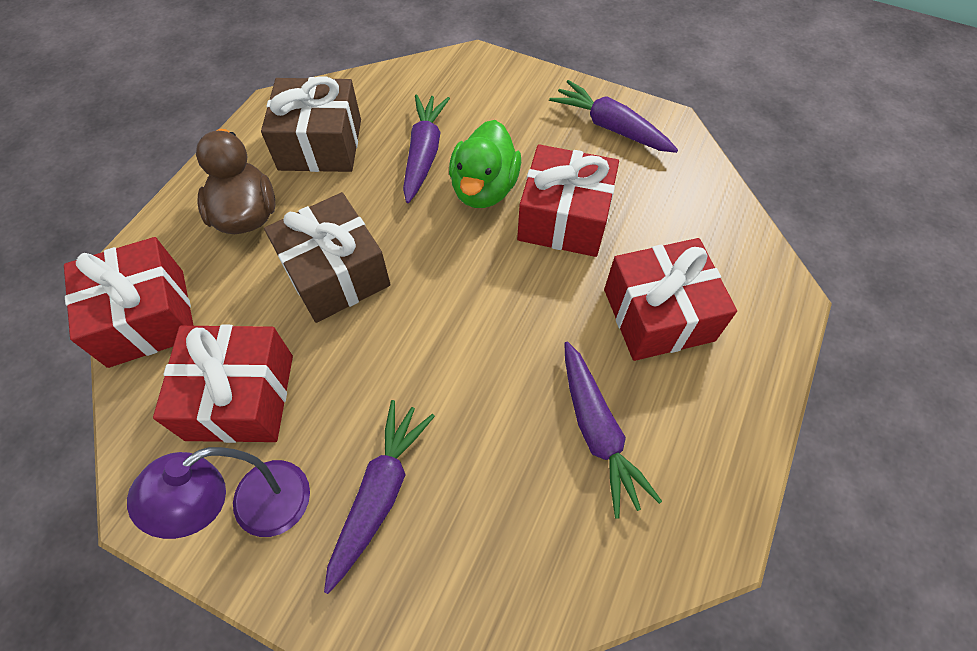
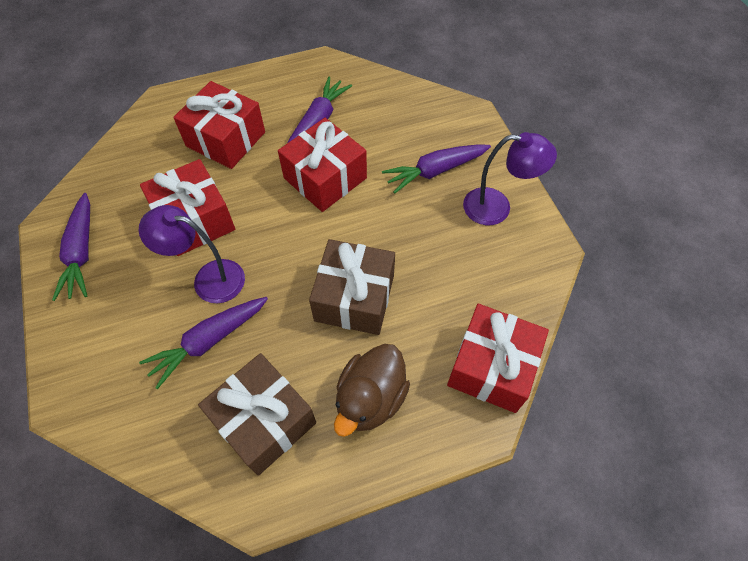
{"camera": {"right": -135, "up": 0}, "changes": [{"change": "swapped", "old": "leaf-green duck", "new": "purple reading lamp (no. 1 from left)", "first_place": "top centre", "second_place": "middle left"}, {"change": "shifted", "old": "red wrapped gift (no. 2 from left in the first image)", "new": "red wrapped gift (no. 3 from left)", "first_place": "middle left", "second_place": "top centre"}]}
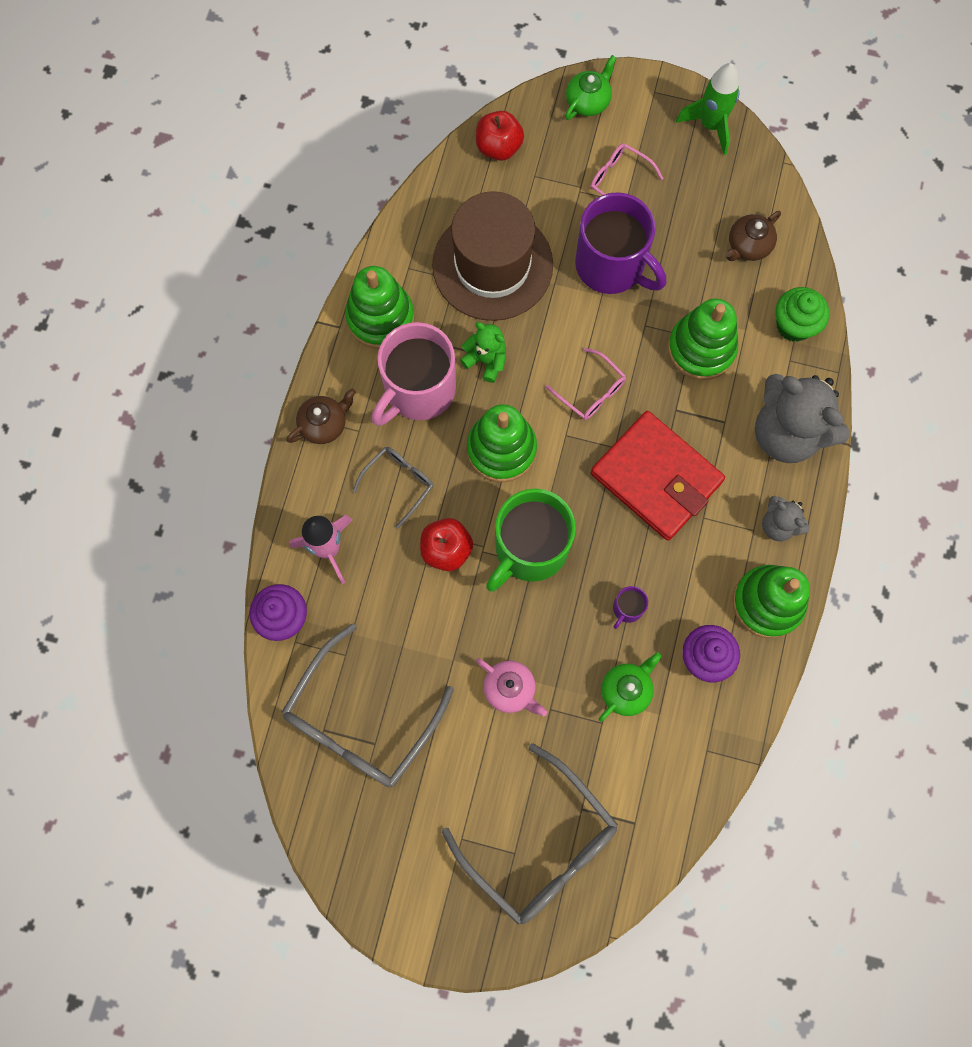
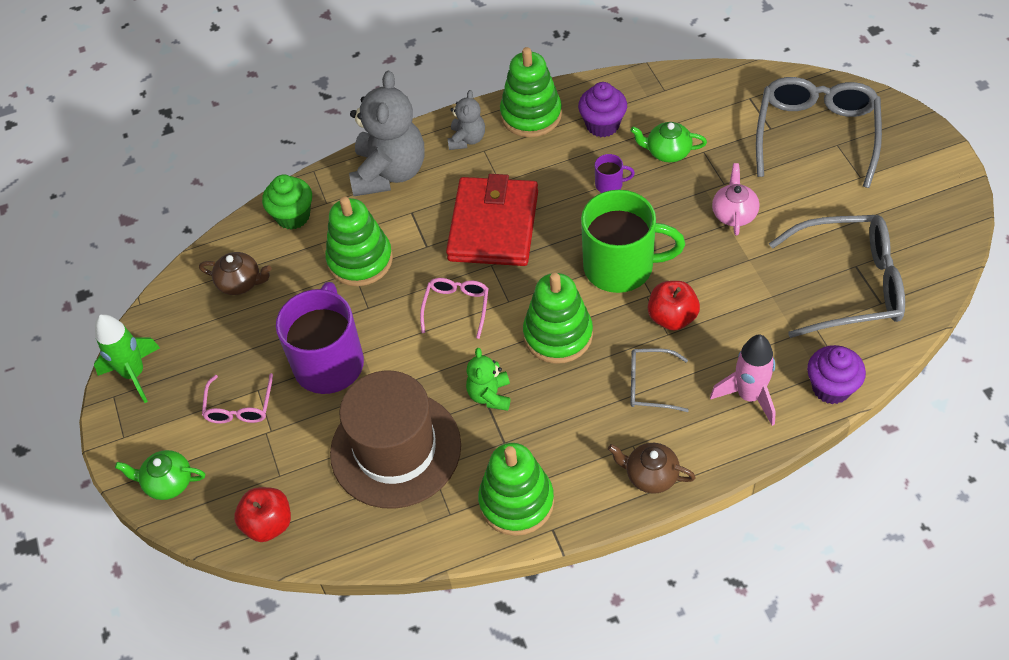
{"camera": {"right": -120, "up": -20}, "changes": [{"change": "gone", "old": "rosy tea mug", "first_place": "centre"}]}
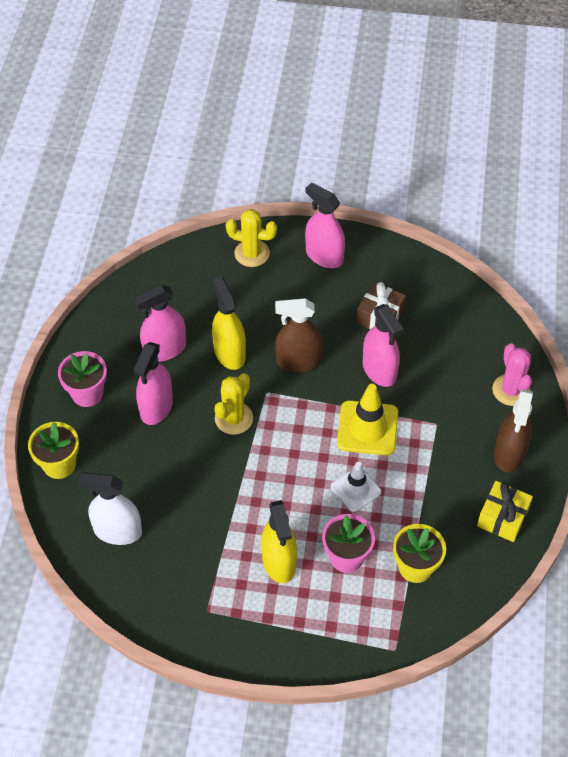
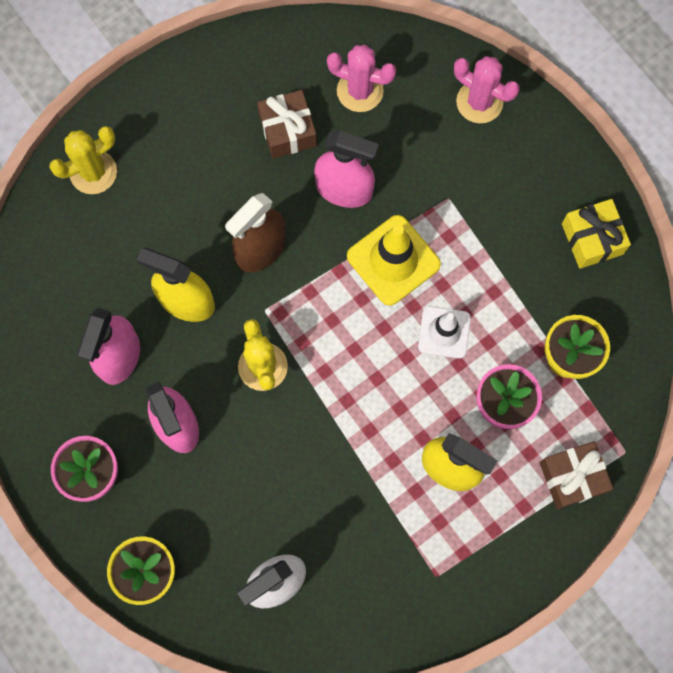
{"camera": {"right": -45, "up": 20}, "changes": [{"change": "new", "new": "rosy cactus (no. 1 from left)", "second_place": "top centre"}, {"change": "new", "new": "brown wrapped gift (no. 2 from left)", "second_place": "bottom right"}, {"change": "gone", "old": "rosy spray bottle (no. 3 from left)", "first_place": "top centre"}, {"change": "gone", "old": "brown spray bottle (no. 2 from left)", "first_place": "middle right"}]}
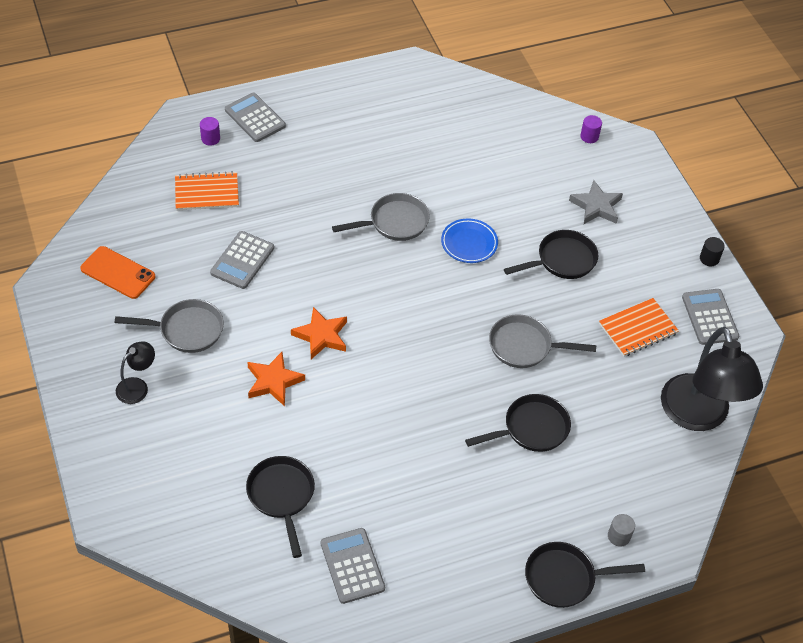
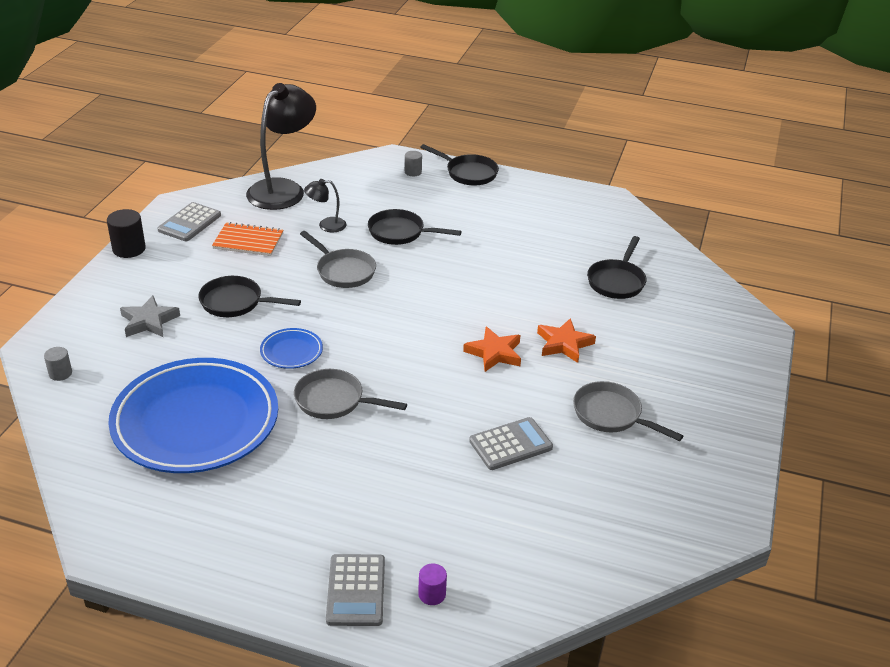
{"camera": {"right": -140, "up": -15}, "changes": [{"change": "repainted", "old": "purple cylinder shape (no. 2 from left)", "new": "ash-grey cylinder shape (no. 1 from left)", "first_place": "top right", "second_place": "middle left"}, {"change": "scaled", "old": "jet-black cylinder shape", "first_place": "middle right", "second_place": "middle left", "factor": 1.66}, {"change": "new", "new": "cobalt flat dish (no. 1 from left)", "second_place": "middle left"}, {"change": "shifted", "old": "jet-black reading lamp (no. 1 from left in the first image)", "new": "jet-black reading lamp (no. 2 from left)", "first_place": "middle left", "second_place": "top centre"}, {"change": "gone", "old": "orange mobile phone", "first_place": "middle left"}, {"change": "gone", "old": "orange notepad (no. 1 from left)", "first_place": "top left"}, {"change": "gone", "old": "ash-grey calculator (no. 3 from left)", "first_place": "bottom centre"}]}
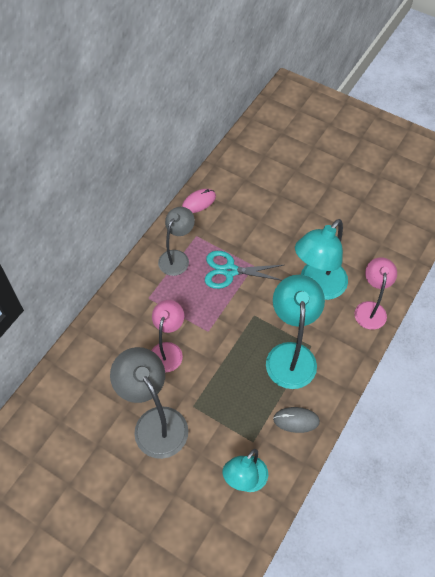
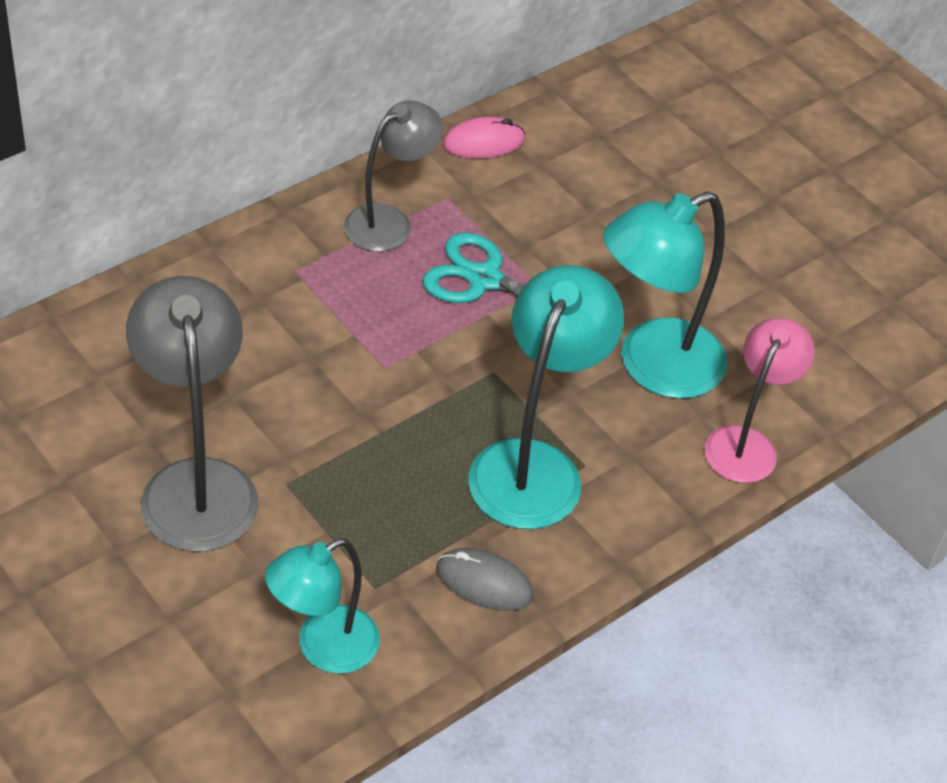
{"camera": {"right": 15, "up": -10}, "changes": [{"change": "gone", "old": "rosy reading lamp (no. 1 from left)", "first_place": "centre"}]}
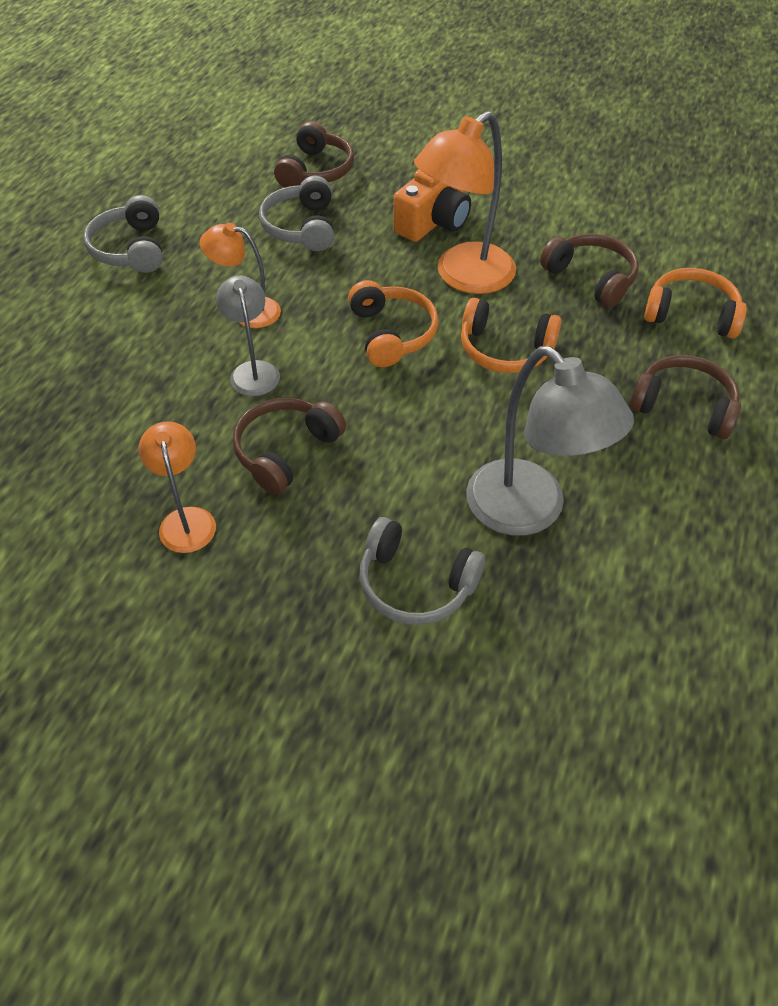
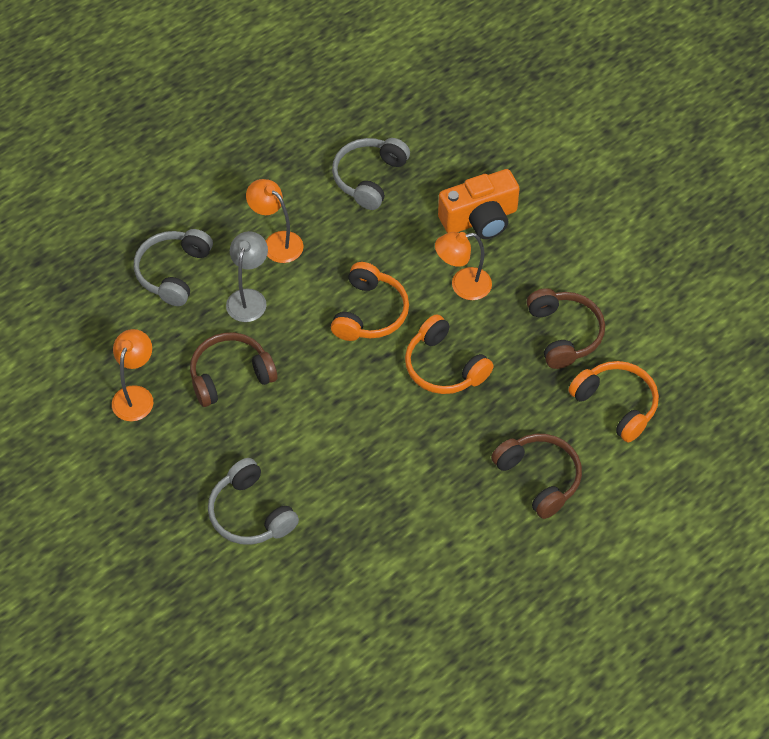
{"camera": {"right": 30, "up": 5}, "changes": [{"change": "shifted", "old": "ash-grey headset (no. 1 from left)", "first_place": "top left", "second_place": "middle left"}, {"change": "scaled", "old": "orange reading lamp (no. 3 from left)", "first_place": "top centre", "second_place": "centre", "factor": 0.57}, {"change": "gone", "old": "brown headset (no. 2 from left)", "first_place": "top centre"}, {"change": "gone", "old": "ash-grey reading lamp (no. 2 from left)", "first_place": "middle right"}]}
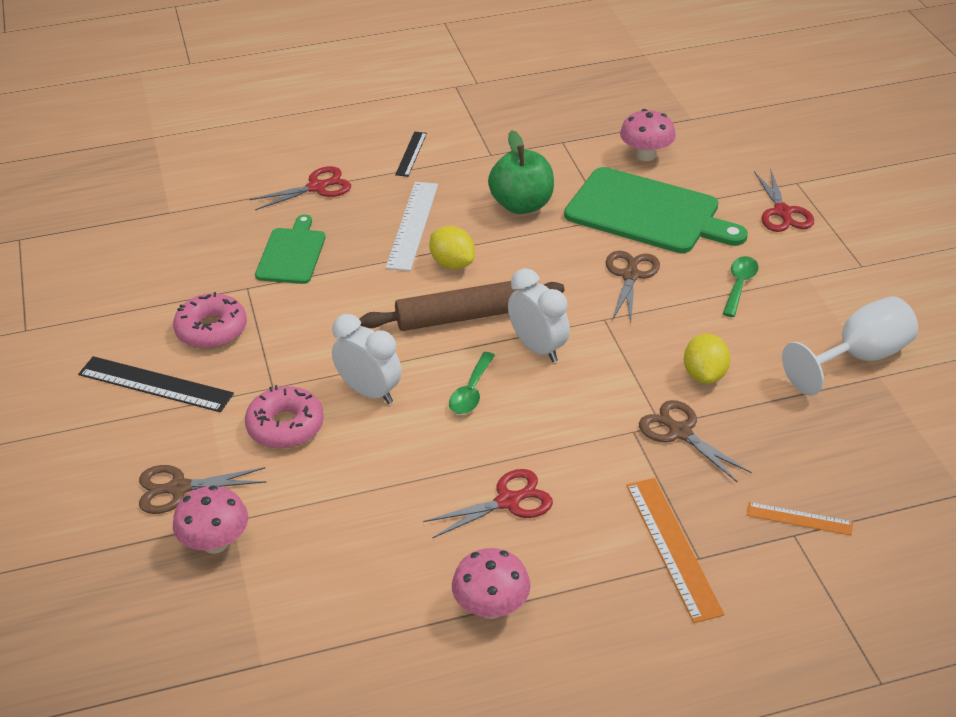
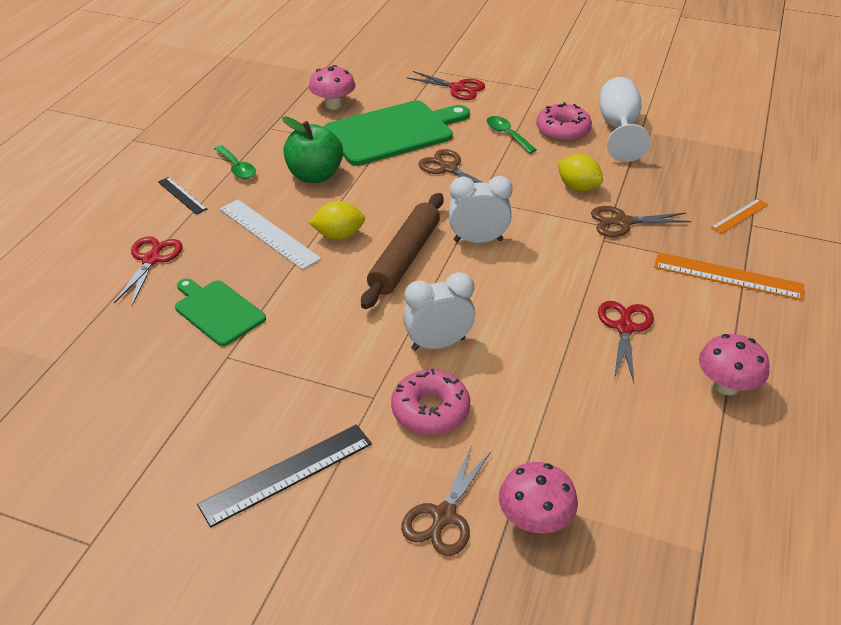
{"camera": {"right": -55, "up": 0}, "changes": [{"change": "shifted", "old": "leaf-green tablespoon (no. 1 from left)", "first_place": "centre", "second_place": "top left"}, {"change": "shifted", "old": "rosy donut (no. 1 from left in the first image)", "new": "rosy donut (no. 2 from left)", "first_place": "middle left", "second_place": "top right"}]}
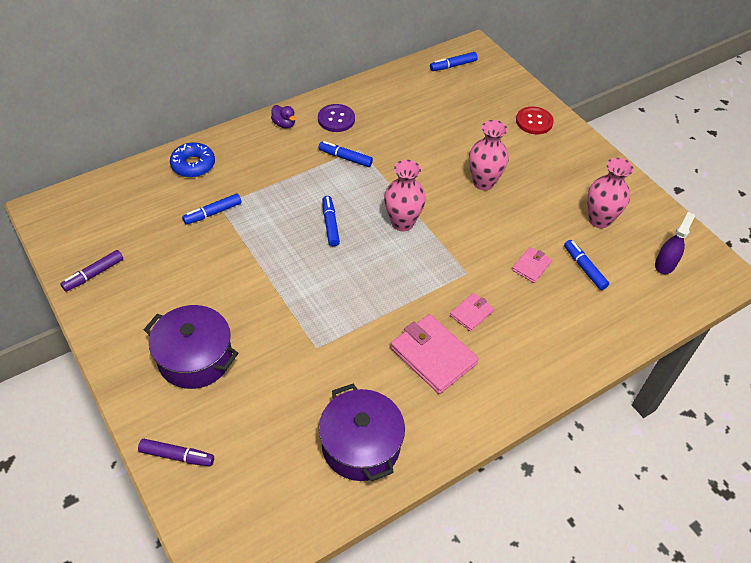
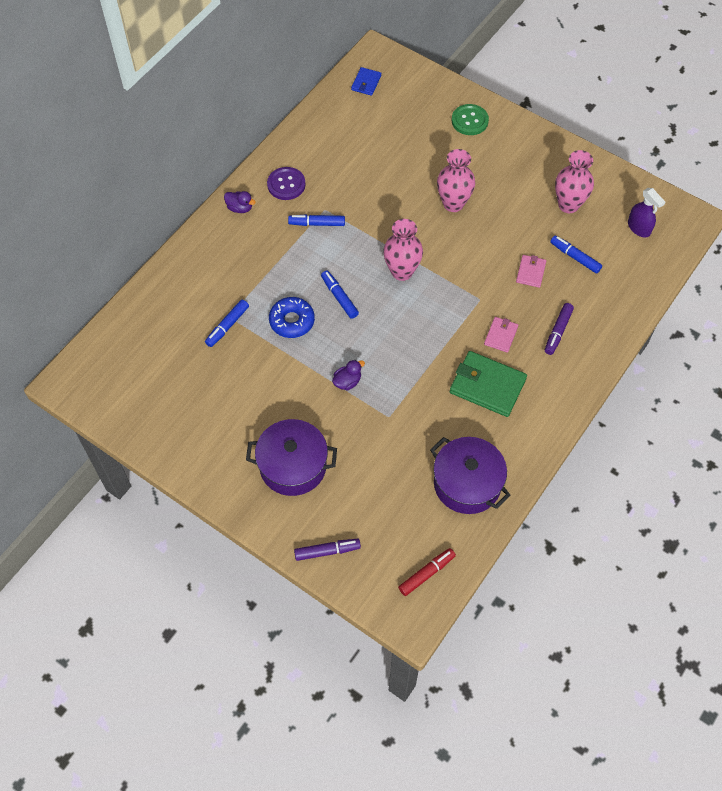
{"camera": {"right": -20, "up": 10}, "changes": [{"change": "shifted", "old": "cobalt donut", "first_place": "top left", "second_place": "centre"}, {"change": "new", "new": "purple duck (no. 2 from left)", "second_place": "centre"}, {"change": "swapped", "old": "cobalt marker pen (no. 4 from left)", "new": "cobalt billfold", "first_place": "top centre", "second_place": "top centre"}, {"change": "new", "new": "red marker pen", "second_place": "bottom centre"}, {"change": "repainted", "old": "rosy billfold (no. 1 from left)", "new": "leaf-green billfold", "first_place": "centre", "second_place": "middle right"}, {"change": "repainted", "old": "red button", "new": "leaf-green button", "first_place": "top right", "second_place": "top centre"}, {"change": "shifted", "old": "purple marker pen (no. 1 from left in the first image)", "new": "purple marker pen (no. 2 from left)", "first_place": "middle left", "second_place": "middle right"}, {"change": "rotated", "old": "purple spray bottle", "first_place": "middle right", "second_place": "top right", "degrees": 135}]}
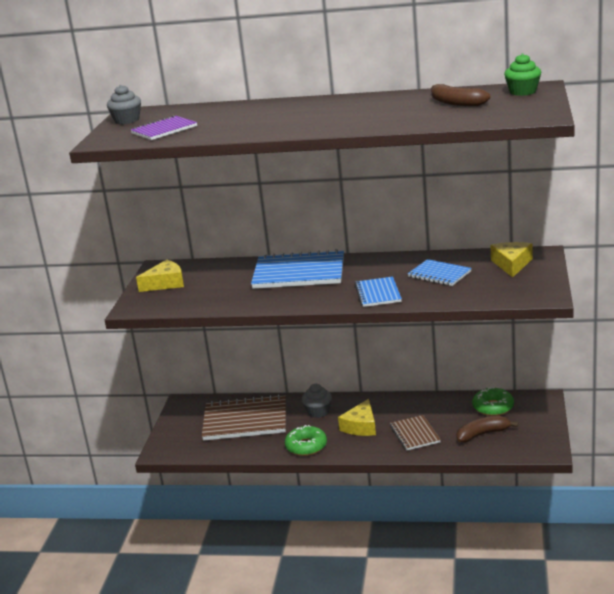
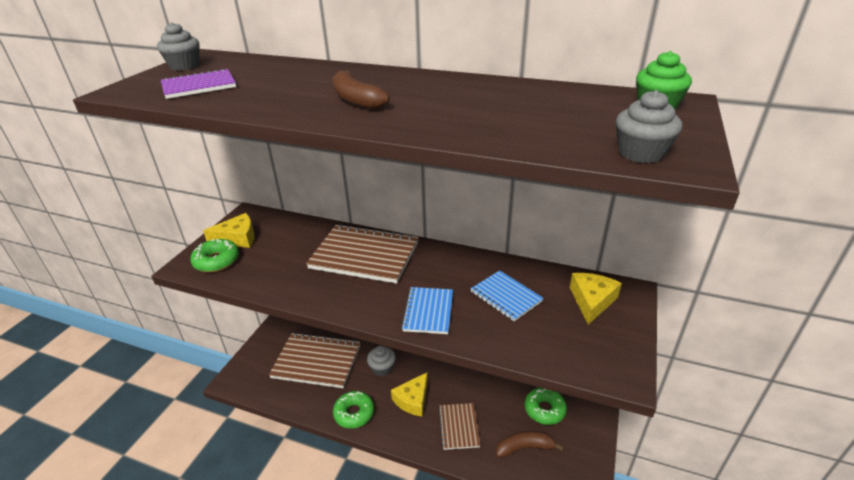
{"camera": {"right": 10, "up": 10}, "changes": [{"change": "new", "new": "leaf-green donut (no. 1 from left)", "second_place": "middle left"}, {"change": "repainted", "old": "cobalt notepad (no. 1 from left)", "new": "brown notepad (no. 2 from left)", "first_place": "centre", "second_place": "centre"}, {"change": "shifted", "old": "brown banana fruit (no. 1 from left)", "first_place": "top right", "second_place": "top centre"}, {"change": "new", "new": "ash-grey cupcake (no. 3 from left)", "second_place": "top right"}]}
